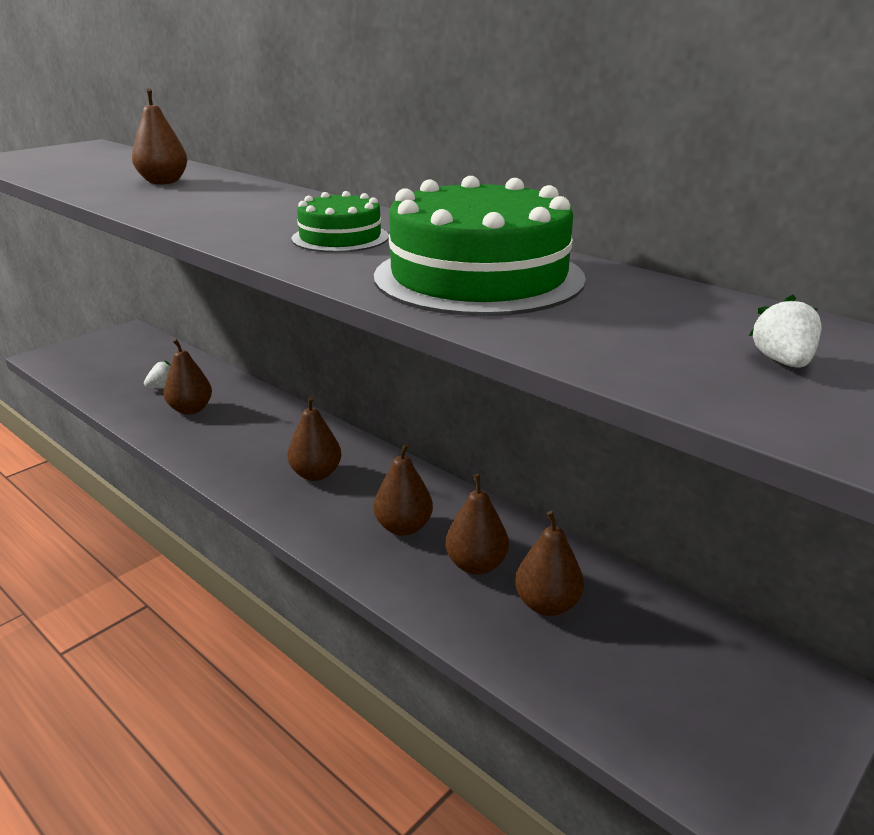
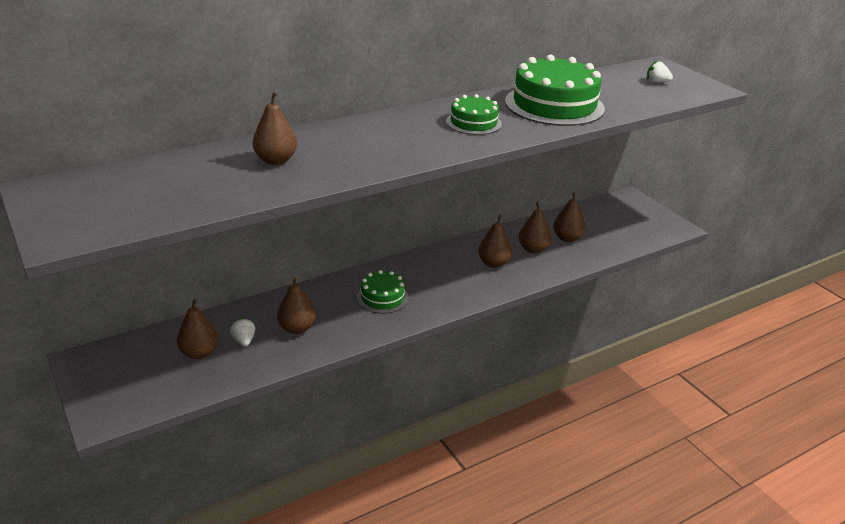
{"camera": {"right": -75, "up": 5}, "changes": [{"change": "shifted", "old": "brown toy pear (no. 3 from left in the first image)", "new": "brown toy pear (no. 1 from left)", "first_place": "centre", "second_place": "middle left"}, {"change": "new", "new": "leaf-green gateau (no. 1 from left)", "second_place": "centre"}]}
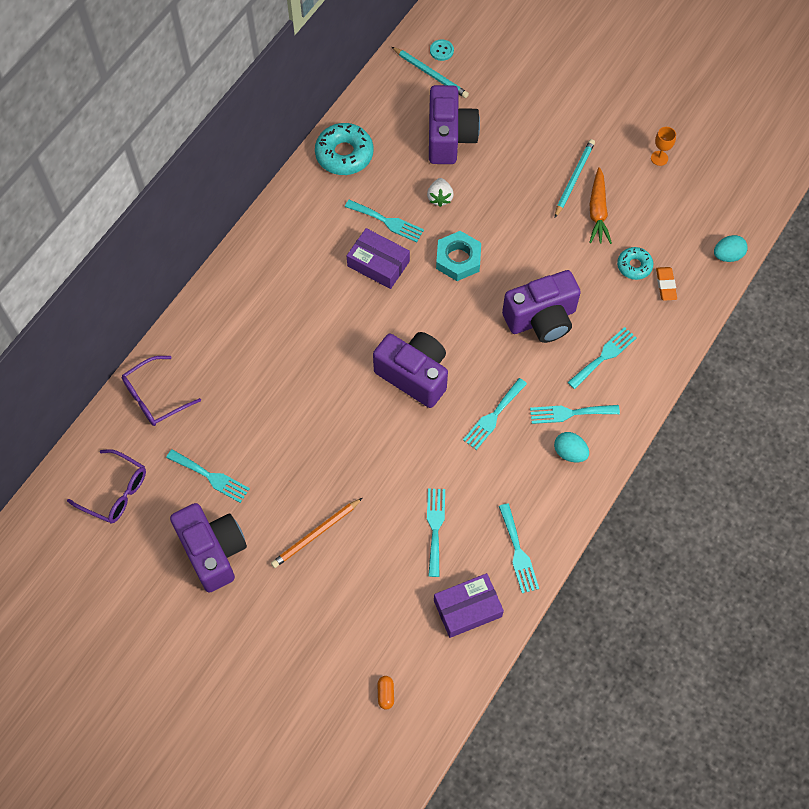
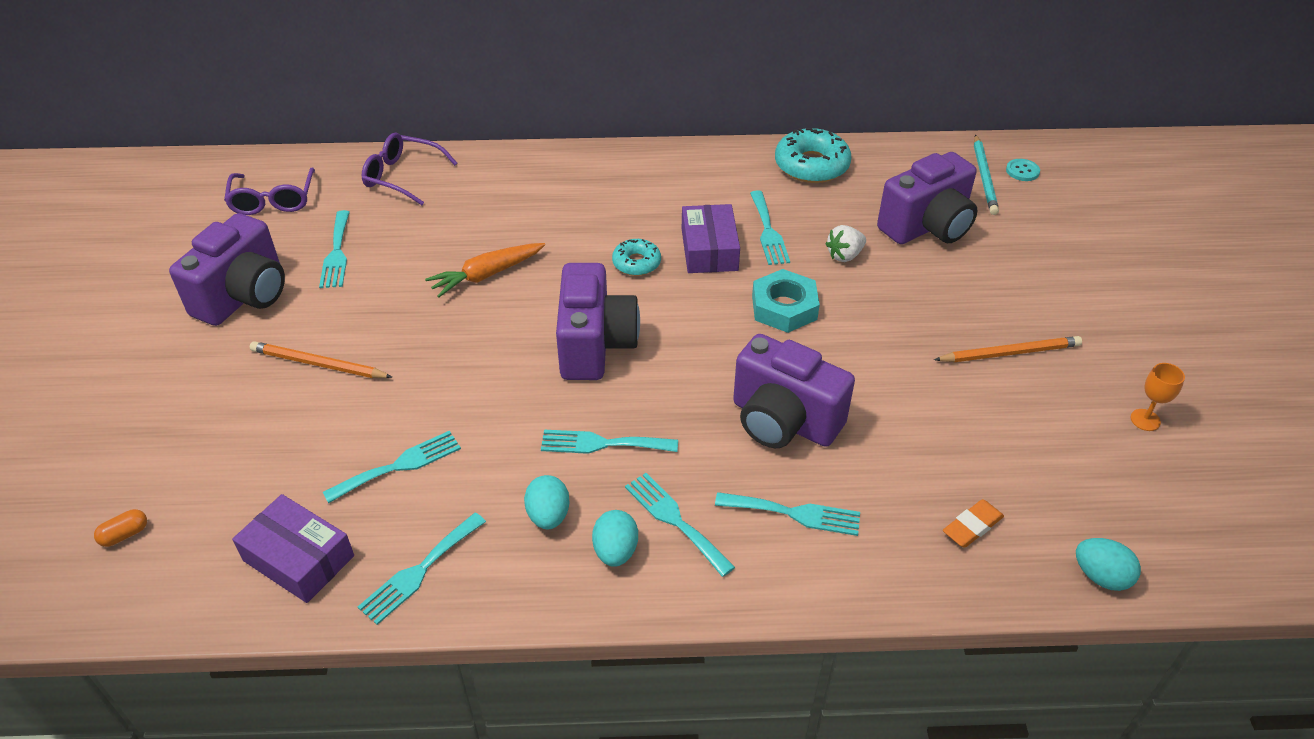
{"camera": {"right": 55, "up": -20}, "changes": [{"change": "shifted", "old": "orange carrot", "first_place": "top right", "second_place": "centre"}, {"change": "new", "new": "aqua egg (no. 1 from left)", "second_place": "bottom centre"}, {"change": "shifted", "old": "aqua donut (no. 2 from left in the first image)", "new": "aqua donut (no. 1 from left)", "first_place": "top right", "second_place": "centre"}, {"change": "repainted", "old": "aqua wooden pencil (no. 2 from left)", "new": "orange wooden pencil (no. 2 from left)", "first_place": "top right", "second_place": "middle right"}]}
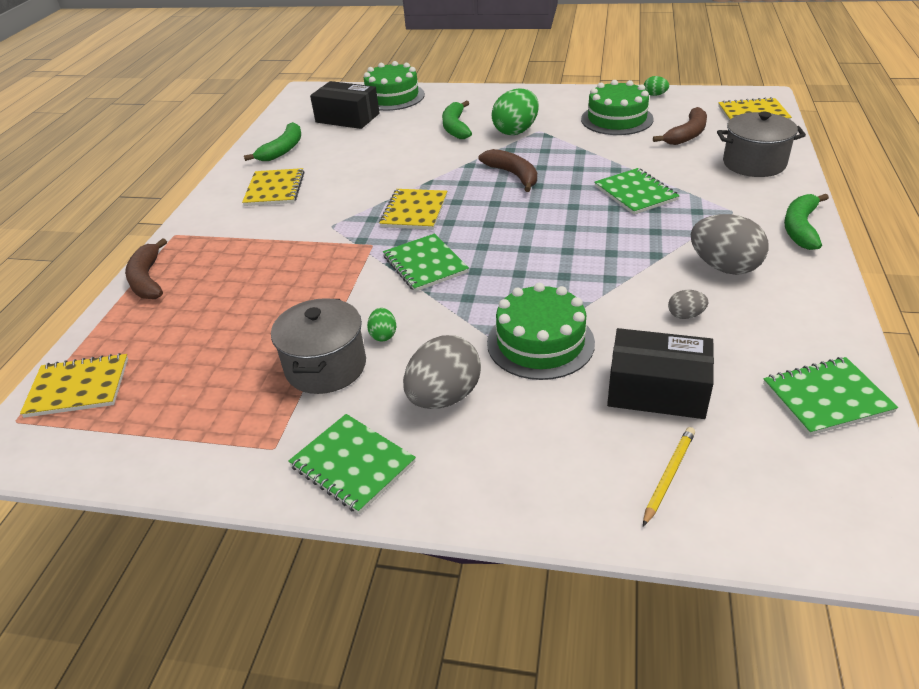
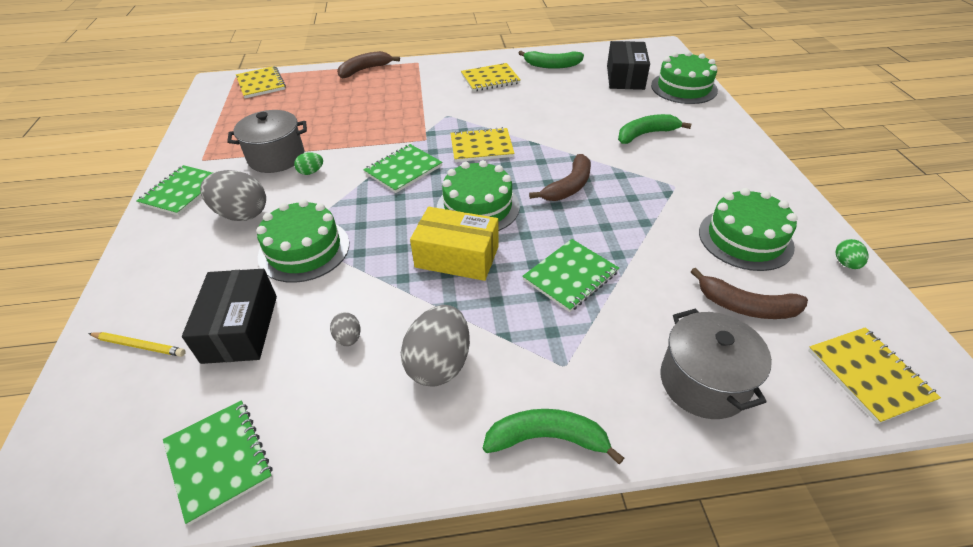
{"camera": {"right": 70, "up": 5}, "changes": [{"change": "new", "new": "bright yellow box", "second_place": "centre"}, {"change": "new", "new": "leaf-green gateau (no. 2 from left)", "second_place": "centre"}, {"change": "gone", "old": "leaf-green egg (no. 2 from left)", "first_place": "top centre"}]}
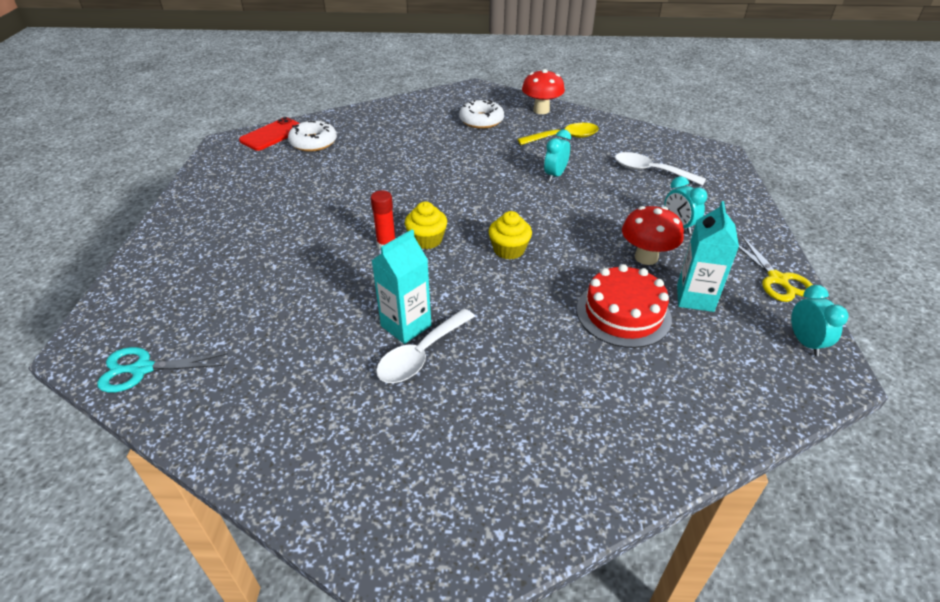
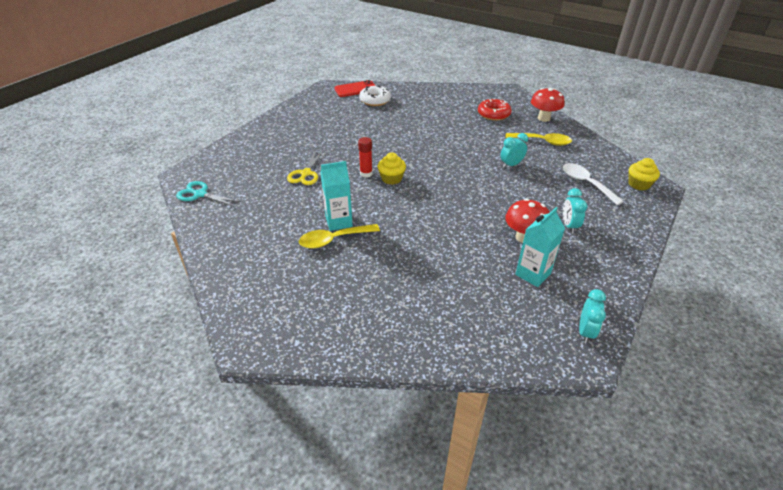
{"camera": {"right": 30, "up": 0}, "changes": [{"change": "shifted", "old": "bright yellow pair of scissors", "first_place": "middle right", "second_place": "centre"}, {"change": "repainted", "old": "white tablespoon (no. 1 from left)", "new": "bright yellow tablespoon (no. 1 from left)", "first_place": "centre", "second_place": "centre"}, {"change": "repainted", "old": "white donut (no. 2 from left)", "new": "red donut", "first_place": "top centre", "second_place": "top centre"}, {"change": "shifted", "old": "bright yellow cupcake (no. 2 from left)", "first_place": "centre", "second_place": "middle right"}, {"change": "gone", "old": "red gateau", "first_place": "centre"}]}
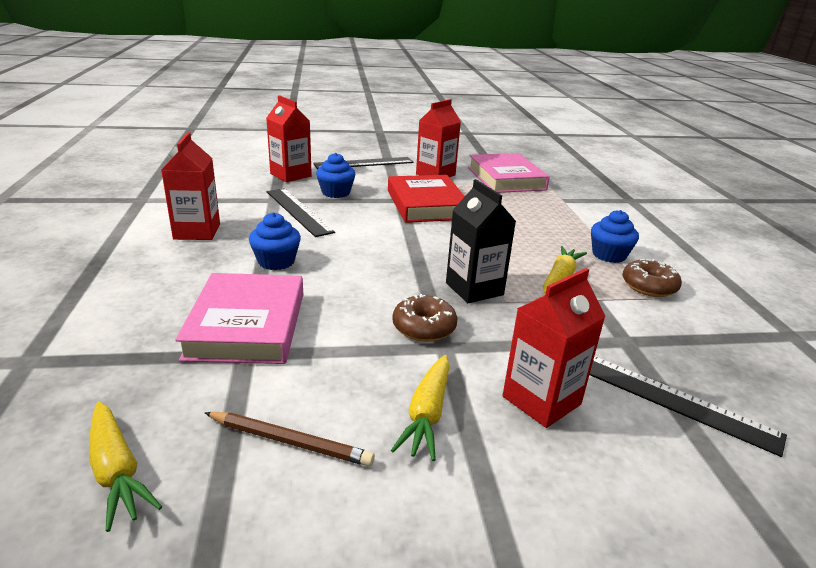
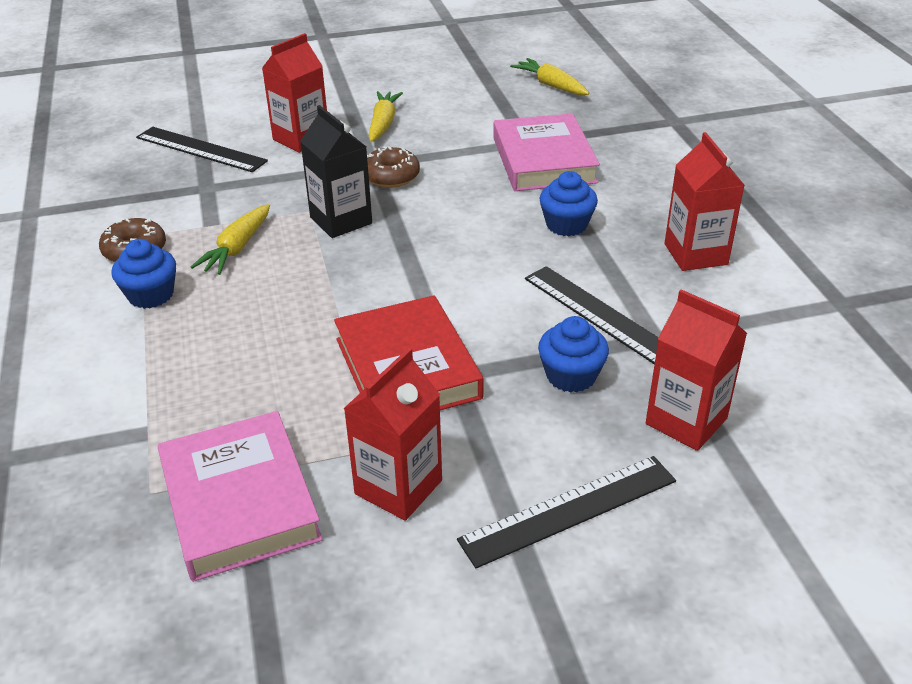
{"camera": {"right": 175, "up": 10}, "changes": [{"change": "gone", "old": "brown wooden pencil", "first_place": "bottom centre"}]}
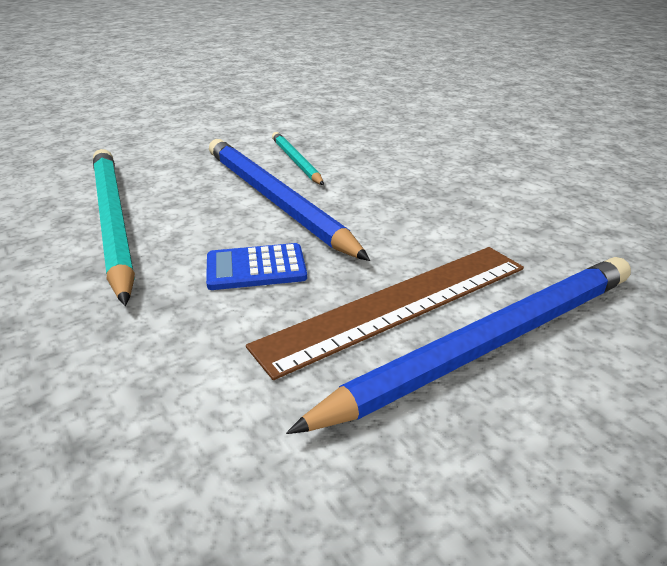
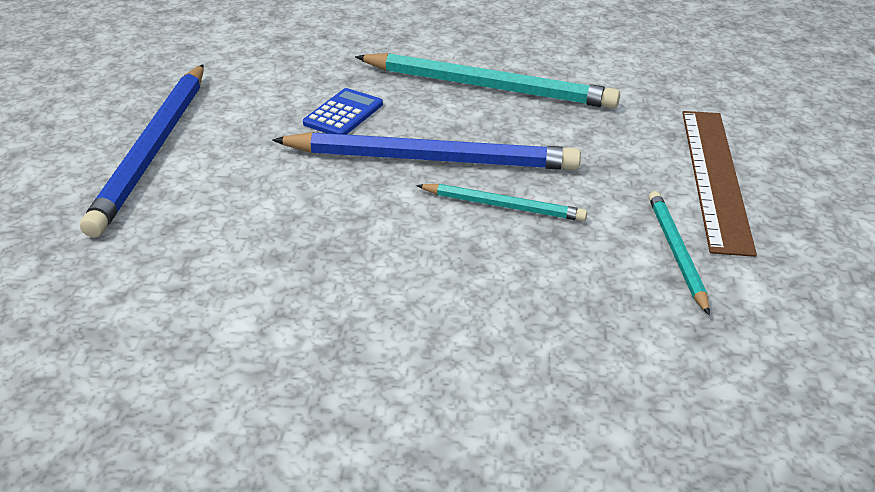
{"camera": {"right": 130, "up": 5}, "changes": [{"change": "new", "new": "aqua wooden pencil (no. 3 from left)", "second_place": "middle right"}, {"change": "shifted", "old": "brown measuring stick", "first_place": "centre", "second_place": "middle right"}]}
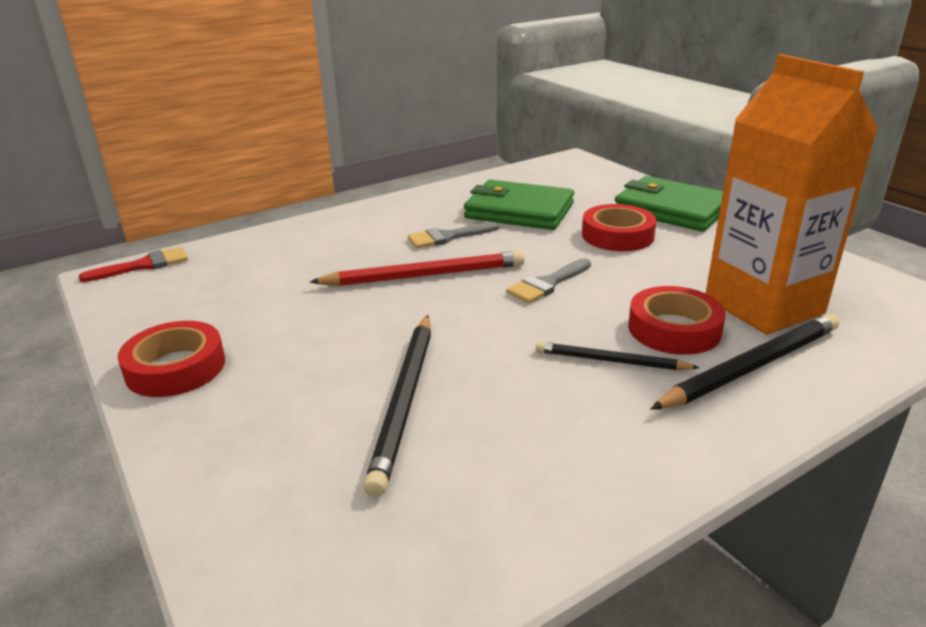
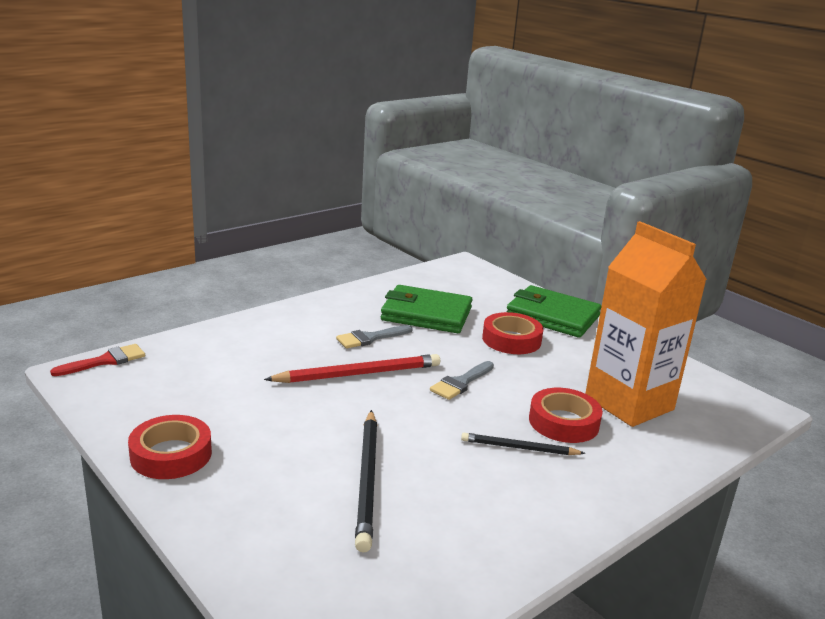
{"camera": {"right": -10, "up": -5}, "changes": [{"change": "gone", "old": "jet-black wooden pencil (no. 3 from left)", "first_place": "middle right"}]}
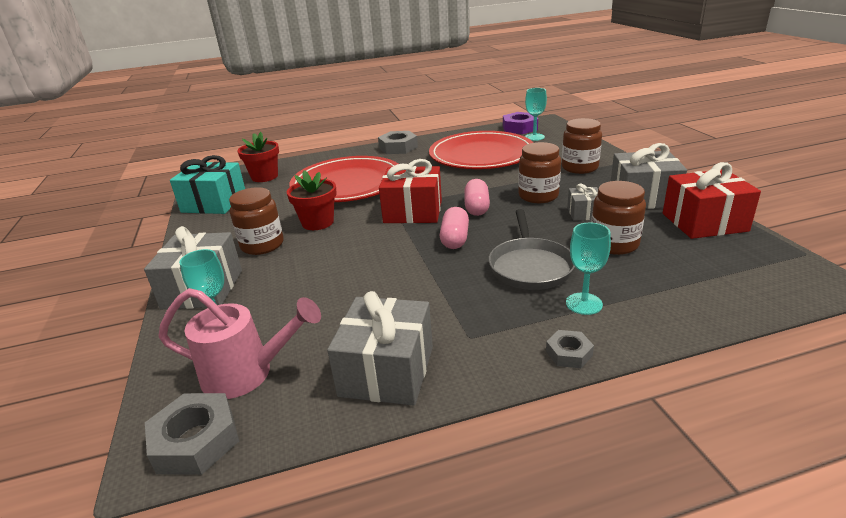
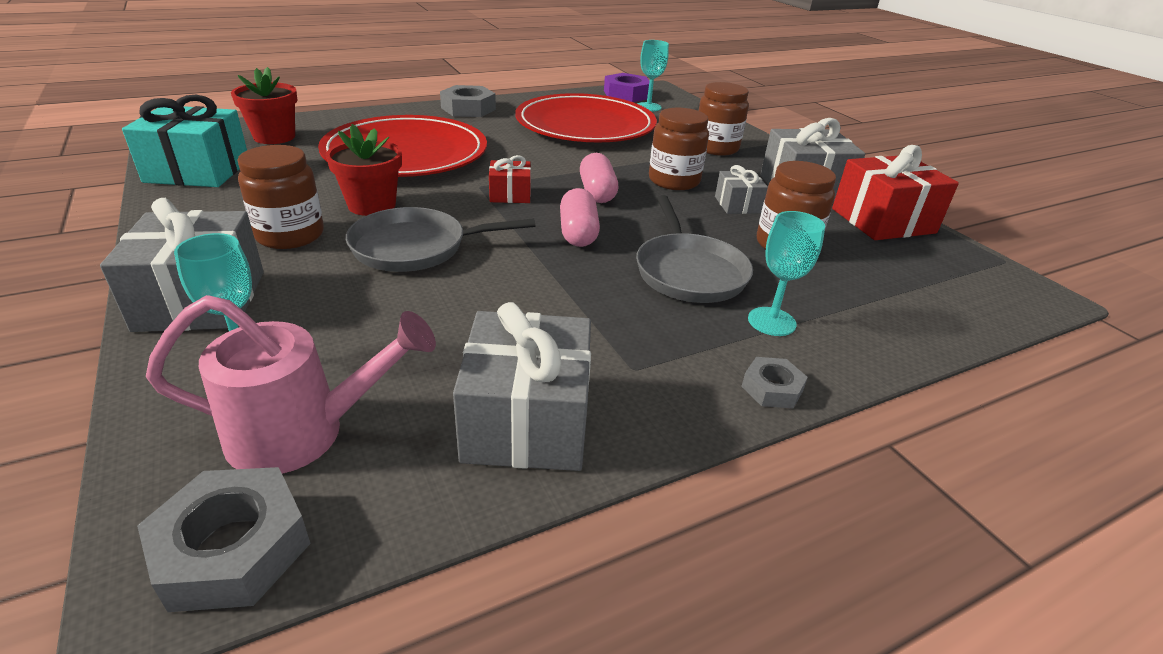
{"camera": {"right": -15, "up": 5}, "changes": [{"change": "new", "new": "ash-grey frying pan (no. 1 from left)", "second_place": "centre"}, {"change": "scaled", "old": "red wrapped gift (no. 1 from left)", "first_place": "centre", "second_place": "top centre", "factor": 0.53}]}
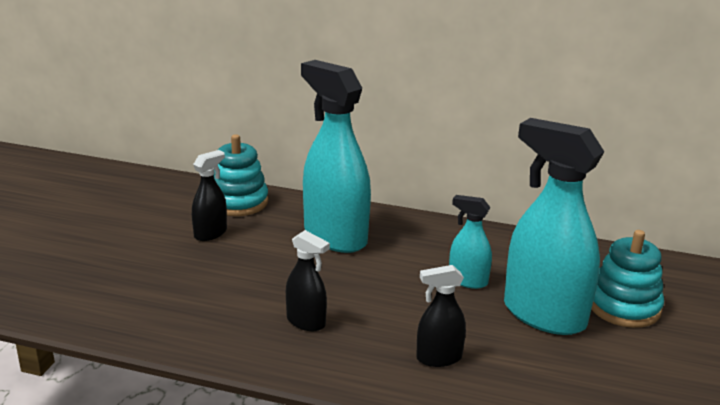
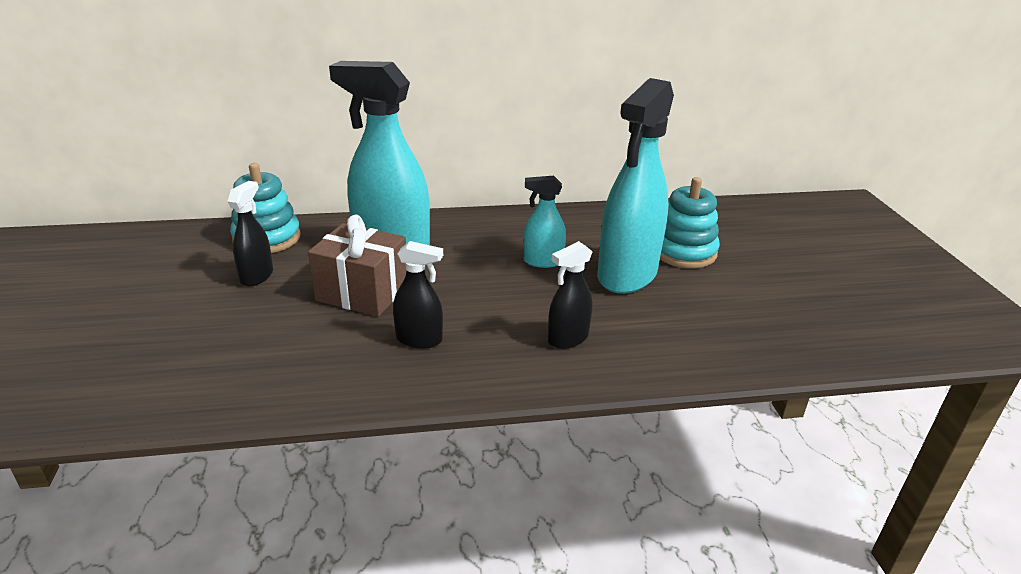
{"camera": {"right": -25, "up": 5}, "changes": [{"change": "new", "new": "brown wrapped gift", "second_place": "centre"}, {"change": "rotated", "old": "aqua spray bottle (no. 3 from left)", "first_place": "middle right", "second_place": "top centre", "degrees": -75}]}
